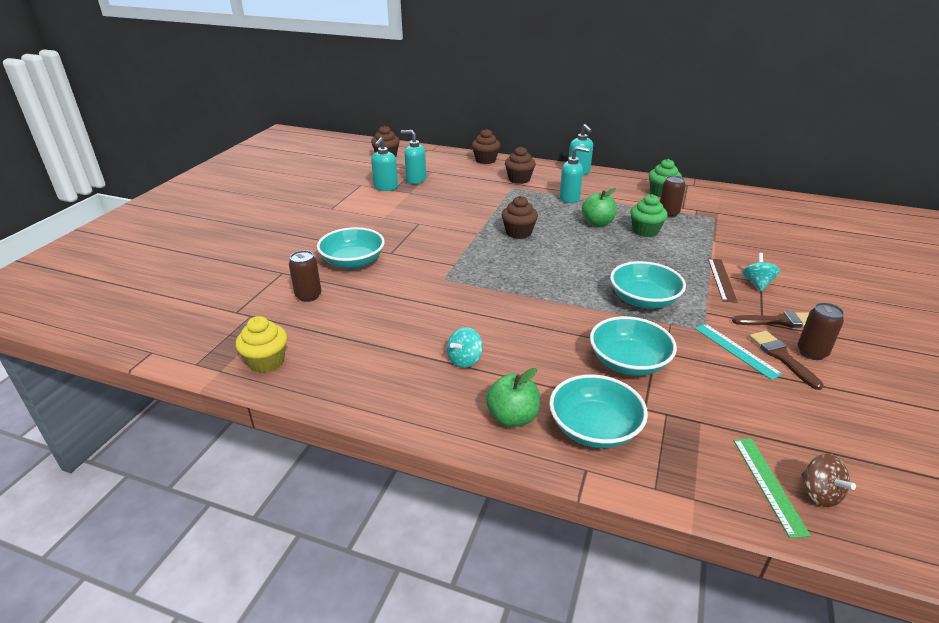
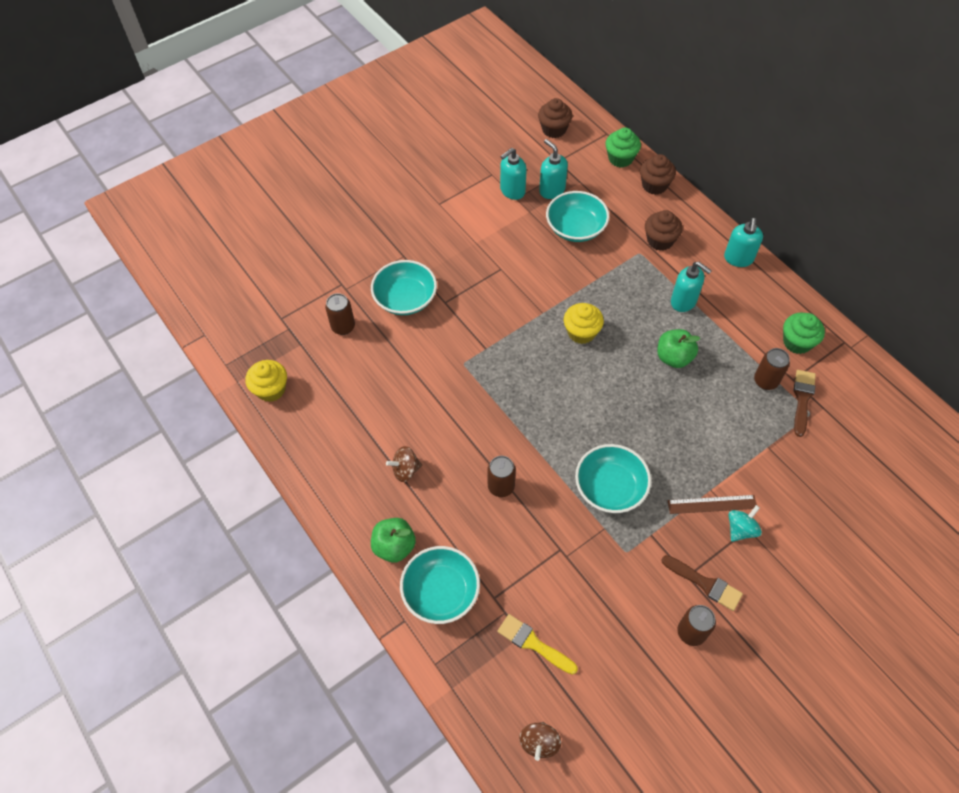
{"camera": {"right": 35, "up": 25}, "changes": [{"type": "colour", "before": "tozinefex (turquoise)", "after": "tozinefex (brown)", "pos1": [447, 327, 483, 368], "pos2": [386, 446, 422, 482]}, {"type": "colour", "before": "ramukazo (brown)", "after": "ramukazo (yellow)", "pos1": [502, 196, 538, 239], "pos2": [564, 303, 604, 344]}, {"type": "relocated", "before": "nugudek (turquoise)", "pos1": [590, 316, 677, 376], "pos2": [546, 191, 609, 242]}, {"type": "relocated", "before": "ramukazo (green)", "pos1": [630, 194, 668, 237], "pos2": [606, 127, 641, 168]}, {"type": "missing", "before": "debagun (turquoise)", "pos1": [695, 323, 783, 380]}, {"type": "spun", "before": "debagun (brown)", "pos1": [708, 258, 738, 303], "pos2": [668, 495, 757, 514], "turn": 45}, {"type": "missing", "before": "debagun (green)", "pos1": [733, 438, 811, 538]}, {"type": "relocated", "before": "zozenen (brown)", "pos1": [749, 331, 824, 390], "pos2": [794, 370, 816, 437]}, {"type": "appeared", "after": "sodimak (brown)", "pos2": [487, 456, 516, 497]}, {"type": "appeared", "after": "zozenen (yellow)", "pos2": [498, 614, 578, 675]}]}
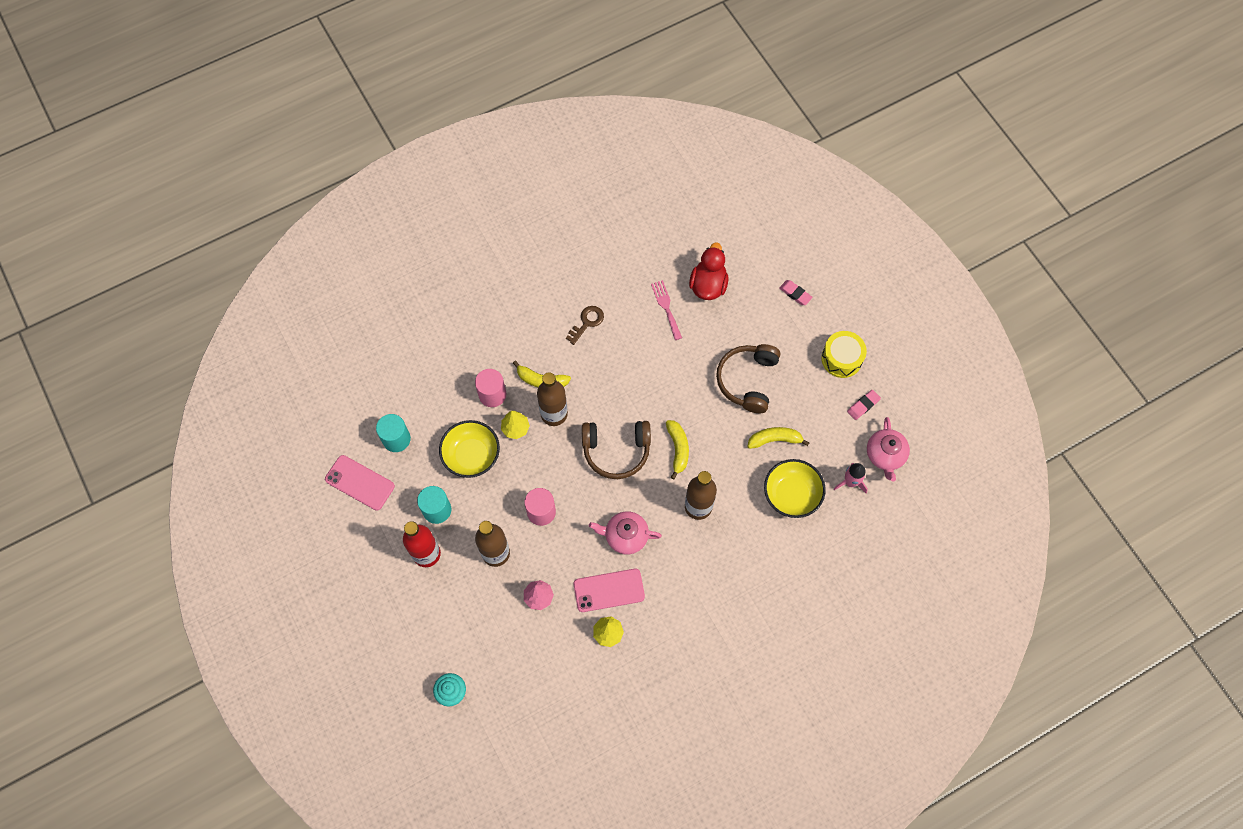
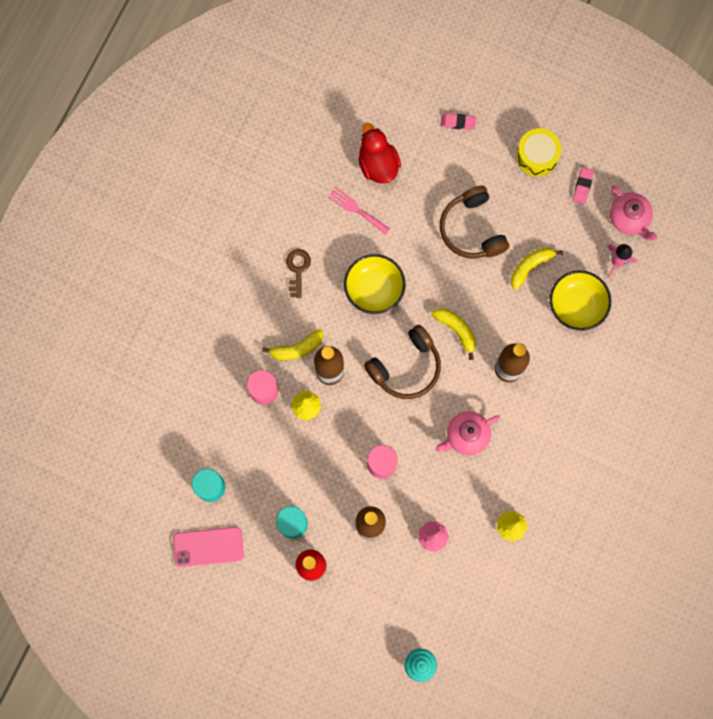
{"camera": {"right": -35, "up": 10}, "changes": [{"type": "relocated", "before": "nugudek (yellow)", "pos1": [439, 420, 500, 478], "pos2": [344, 254, 406, 314]}, {"type": "missing", "before": "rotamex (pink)", "pos1": [573, 569, 645, 612]}]}
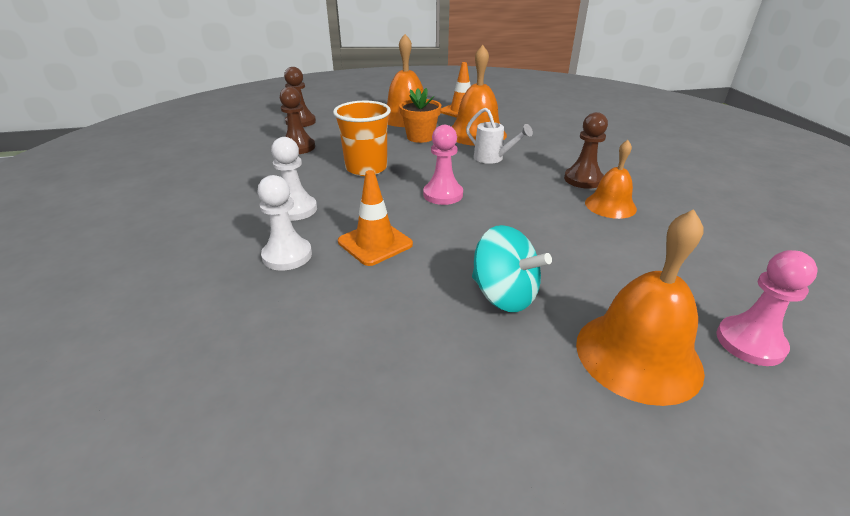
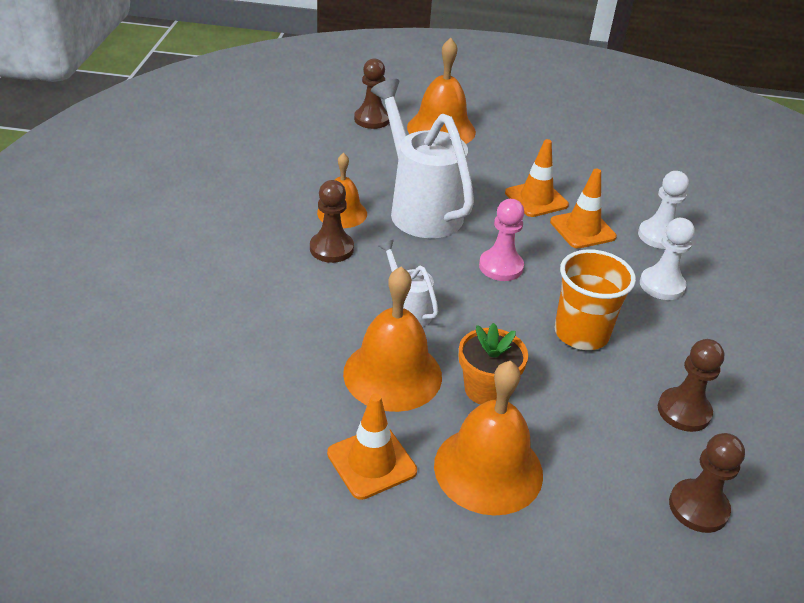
{"camera": {"right": -165, "up": 5}, "changes": [{"type": "missing", "before": "tozinefex (turquoise)", "pos1": [472, 225, 552, 312]}, {"type": "colour", "before": "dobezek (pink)", "after": "dobezek (brown)", "pos1": [716, 250, 818, 366], "pos2": [354, 58, 389, 129]}, {"type": "appeared", "after": "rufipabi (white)", "pos2": [371, 79, 474, 238]}, {"type": "appeared", "after": "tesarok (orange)", "pos2": [505, 139, 569, 217]}]}
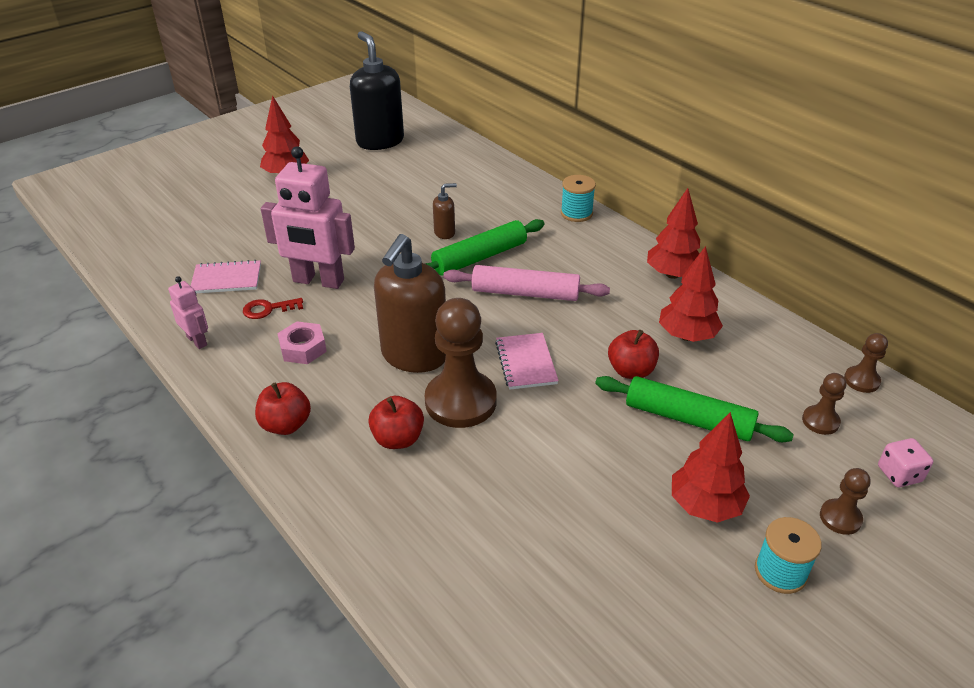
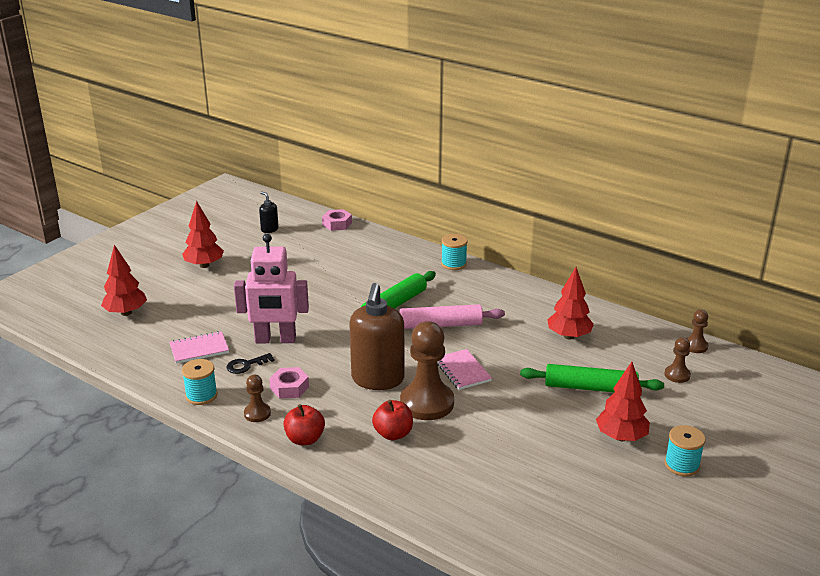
{"camera": {"right": -15, "up": -10}, "changes": [{"type": "exchanged", "before": "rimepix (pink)", "after": "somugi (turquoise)", "pos1": [168, 276, 208, 349], "pos2": [182, 359, 218, 405]}, {"type": "colour", "before": "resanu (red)", "after": "resanu (black)", "pos1": [243, 298, 303, 319], "pos2": [227, 353, 275, 374]}, {"type": "size", "before": "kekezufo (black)", "pos1": [350, 31, 404, 150], "pos2": [259, 191, 279, 233], "scale": 0.45}, {"type": "missing", "before": "kekezufo (brown)", "pos1": [433, 183, 457, 239]}, {"type": "missing", "before": "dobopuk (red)", "pos1": [608, 330, 659, 379]}, {"type": "relocated", "before": "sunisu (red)", "pos1": [647, 188, 700, 279], "pos2": [101, 245, 147, 316]}, {"type": "relocated", "before": "dobezek (brown)", "pos1": [820, 468, 871, 535], "pos2": [244, 375, 271, 422]}, {"type": "missing", "before": "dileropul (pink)", "pos1": [878, 438, 933, 487]}, {"type": "appeared", "after": "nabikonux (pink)", "pos2": [322, 209, 352, 231]}]}
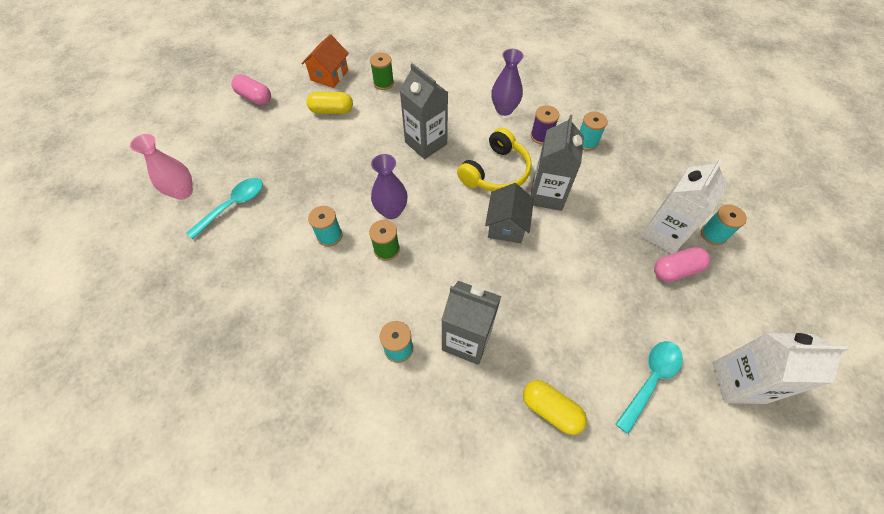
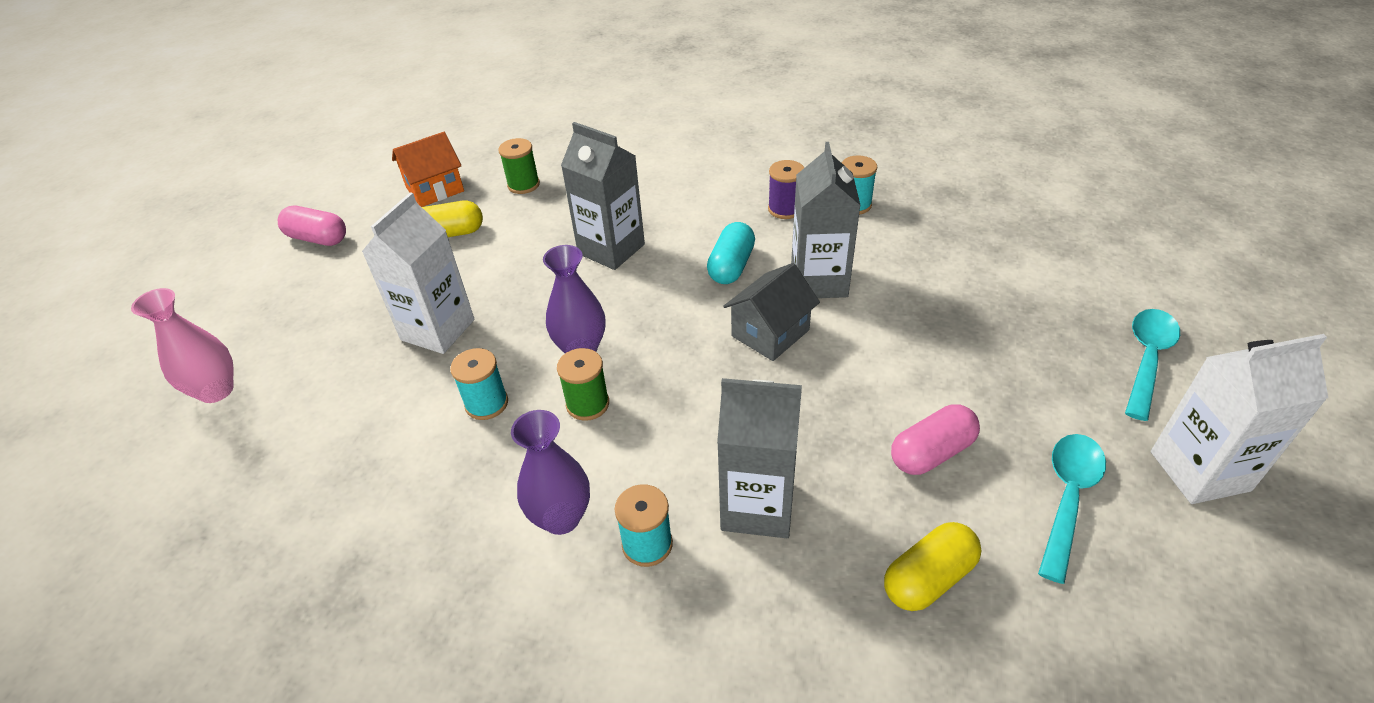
{"camera": {"right": -10, "up": -15}, "changes": [{"type": "relocated", "before": "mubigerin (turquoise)", "pos1": [186, 178, 263, 239], "pos2": [1125, 309, 1180, 421]}, {"type": "spun", "before": "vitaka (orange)", "pos1": [301, 34, 349, 88], "pos2": [392, 132, 464, 207], "turn": 45}, {"type": "exchanged", "before": "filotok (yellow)", "after": "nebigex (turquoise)", "pos1": [457, 128, 532, 191], "pos2": [707, 222, 755, 284]}, {"type": "spun", "before": "vitaka (grey)", "pos1": [485, 183, 534, 243], "pos2": [723, 263, 820, 361], "turn": 45}, {"type": "relocated", "before": "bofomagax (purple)", "pos1": [491, 49, 524, 116], "pos2": [511, 410, 590, 535]}, {"type": "spun", "before": "nebigex (yellow)", "pos1": [523, 380, 587, 435], "pos2": [884, 522, 982, 611], "turn": -60}, {"type": "relocated", "before": "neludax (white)", "pos1": [641, 159, 727, 254], "pos2": [362, 192, 474, 354]}, {"type": "relocated", "before": "nebigex (pink)", "pos1": [654, 247, 710, 282], "pos2": [891, 404, 980, 475]}, {"type": "missing", "before": "somugi (turquoise)", "pos1": [701, 205, 747, 245]}]}
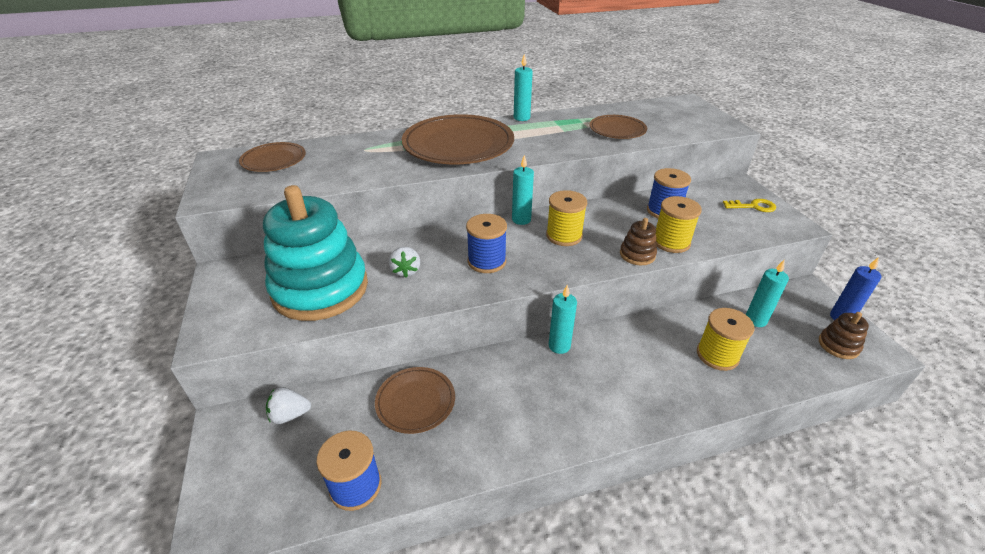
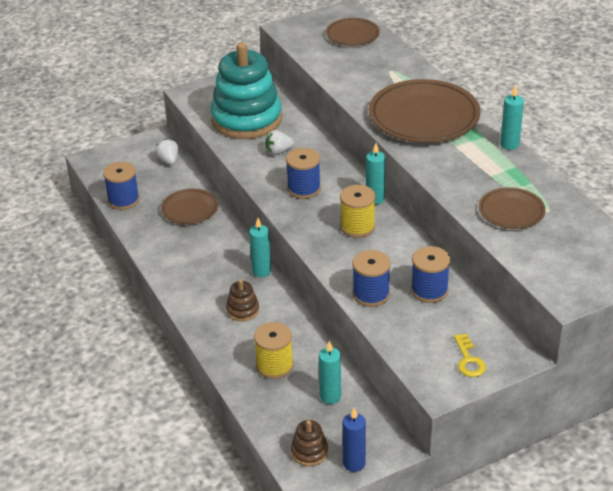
{"camera": {"right": 80, "up": 0}, "changes": [{"type": "relocated", "before": "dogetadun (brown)", "pos1": [620, 218, 657, 265], "pos2": [226, 279, 259, 322]}, {"type": "colour", "before": "somugi (yellow)", "after": "somugi (blue)", "pos1": [656, 196, 702, 253], "pos2": [352, 250, 391, 307]}]}
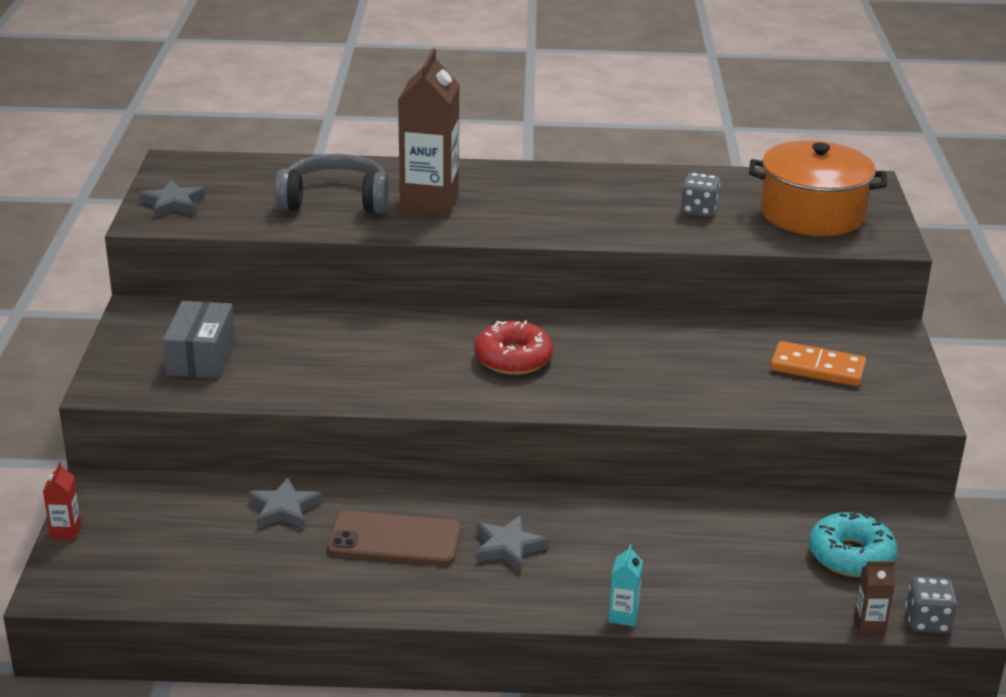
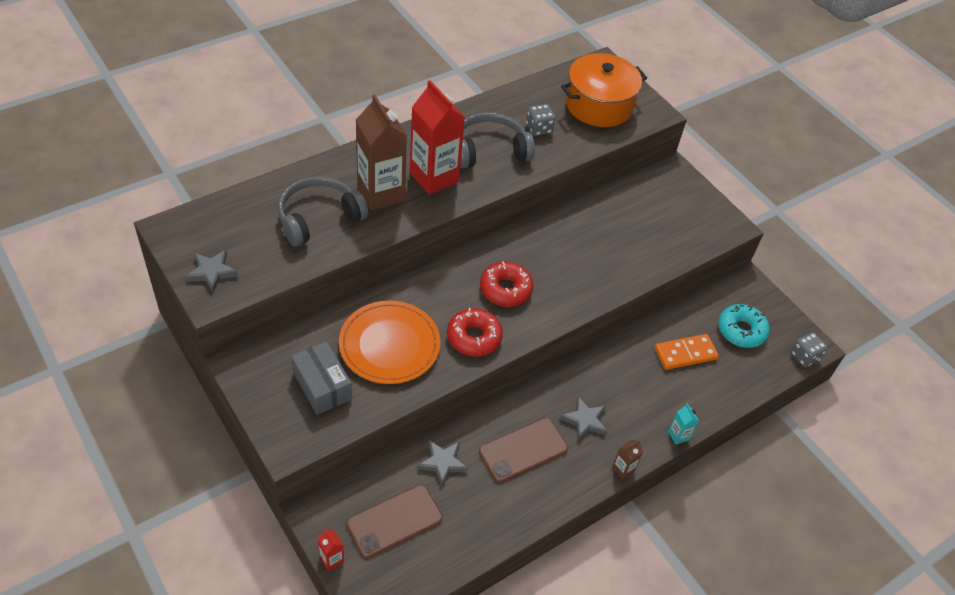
{"camera": {"right": -40, "up": 20}, "changes": [{"type": "relocated", "before": "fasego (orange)", "pos1": [770, 341, 866, 386], "pos2": [655, 334, 719, 370]}, {"type": "relocated", "before": "neludax (brown)", "pos1": [854, 561, 895, 634], "pos2": [612, 440, 643, 479]}, {"type": "appeared", "after": "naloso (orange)", "pos2": [339, 301, 440, 384]}, {"type": "appeared", "after": "rotamex (brown)", "pos2": [346, 485, 443, 558]}, {"type": "appeared", "after": "neludax (red)", "pos2": [410, 80, 465, 195]}, {"type": "appeared", "after": "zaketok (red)", "pos2": [447, 308, 503, 357]}, {"type": "appeared", "after": "filotok (grey)", "pos2": [460, 112, 535, 169]}]}
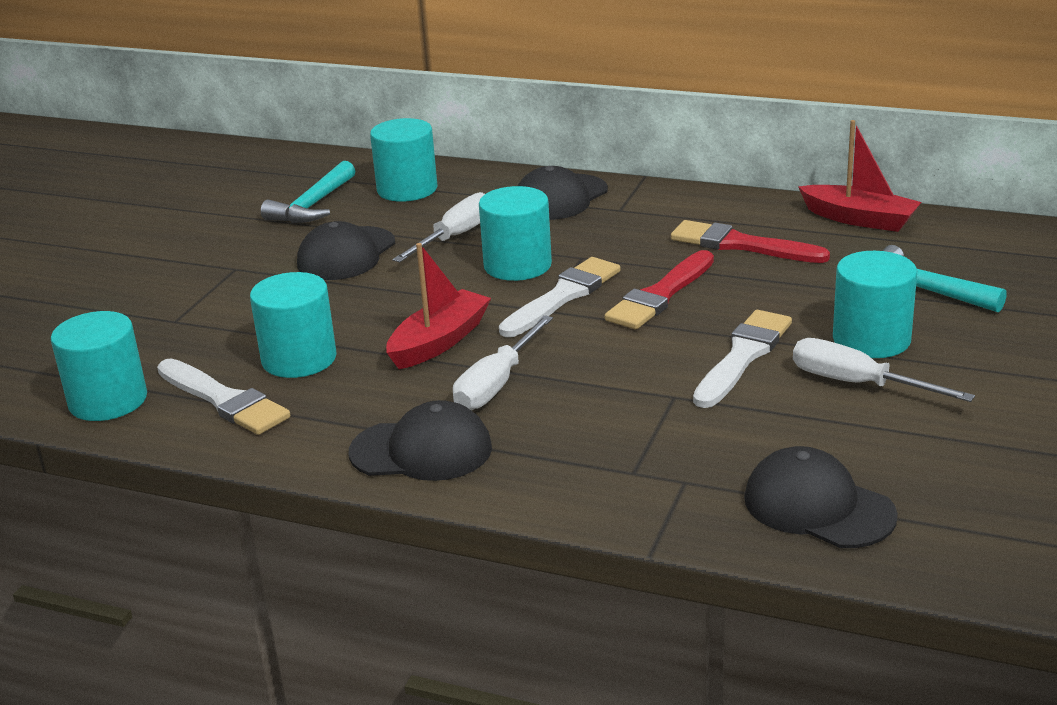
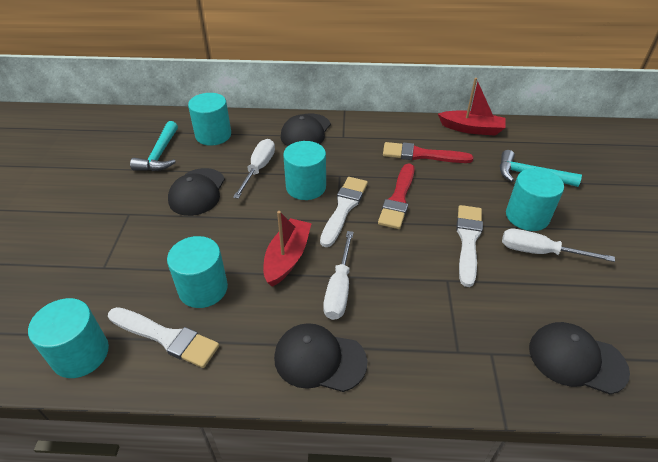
{"camera": {"right": -20, "up": 15}, "changes": [{"type": "spun", "before": "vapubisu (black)", "pos1": [349, 400, 492, 481], "pos2": [274, 323, 367, 392], "turn": -150}]}
